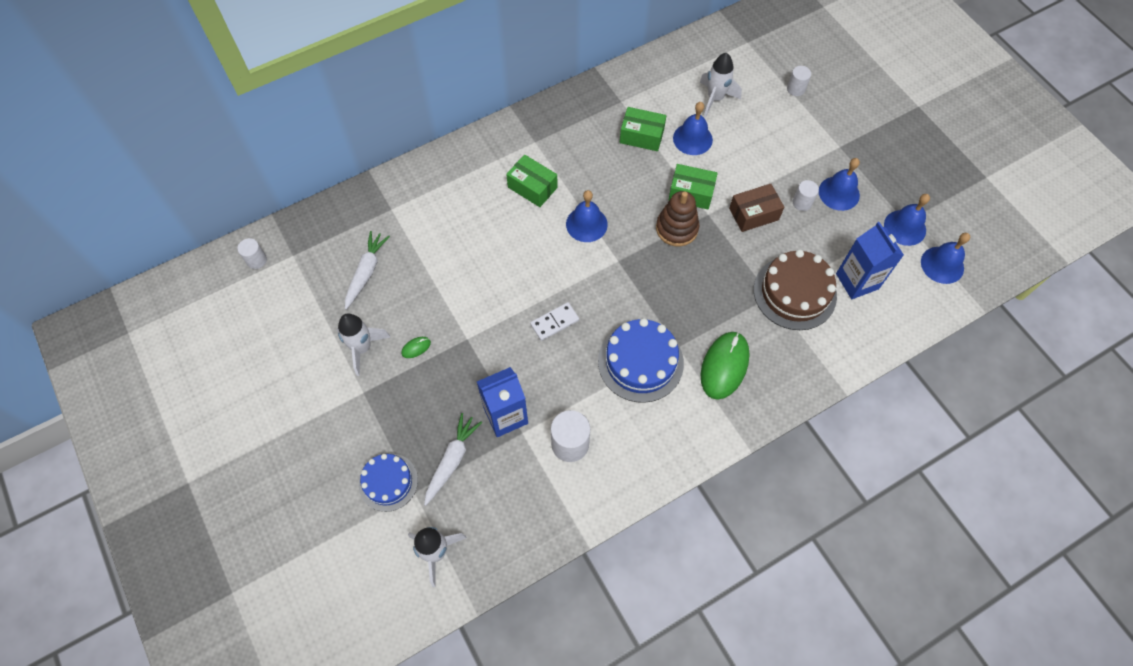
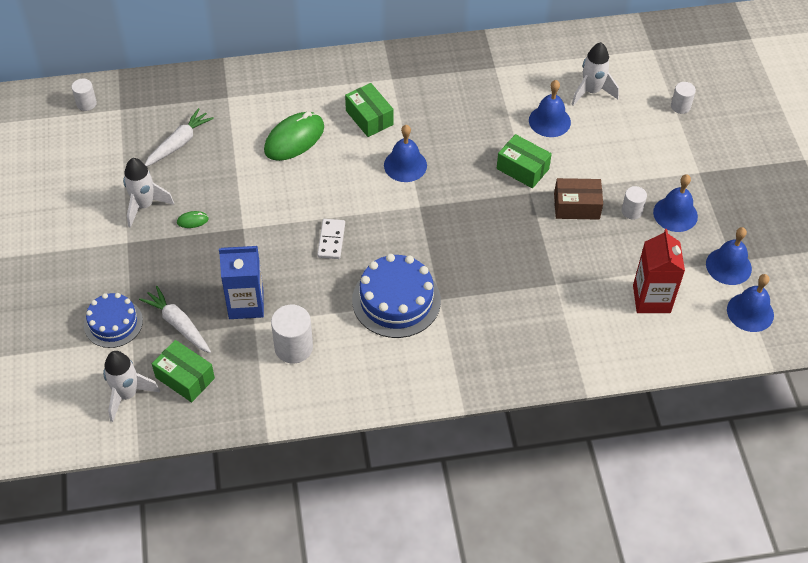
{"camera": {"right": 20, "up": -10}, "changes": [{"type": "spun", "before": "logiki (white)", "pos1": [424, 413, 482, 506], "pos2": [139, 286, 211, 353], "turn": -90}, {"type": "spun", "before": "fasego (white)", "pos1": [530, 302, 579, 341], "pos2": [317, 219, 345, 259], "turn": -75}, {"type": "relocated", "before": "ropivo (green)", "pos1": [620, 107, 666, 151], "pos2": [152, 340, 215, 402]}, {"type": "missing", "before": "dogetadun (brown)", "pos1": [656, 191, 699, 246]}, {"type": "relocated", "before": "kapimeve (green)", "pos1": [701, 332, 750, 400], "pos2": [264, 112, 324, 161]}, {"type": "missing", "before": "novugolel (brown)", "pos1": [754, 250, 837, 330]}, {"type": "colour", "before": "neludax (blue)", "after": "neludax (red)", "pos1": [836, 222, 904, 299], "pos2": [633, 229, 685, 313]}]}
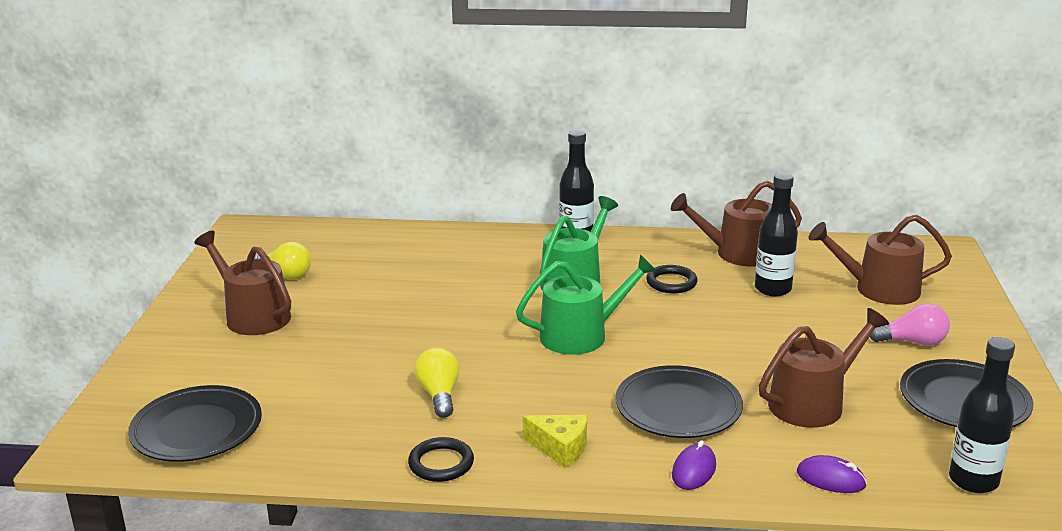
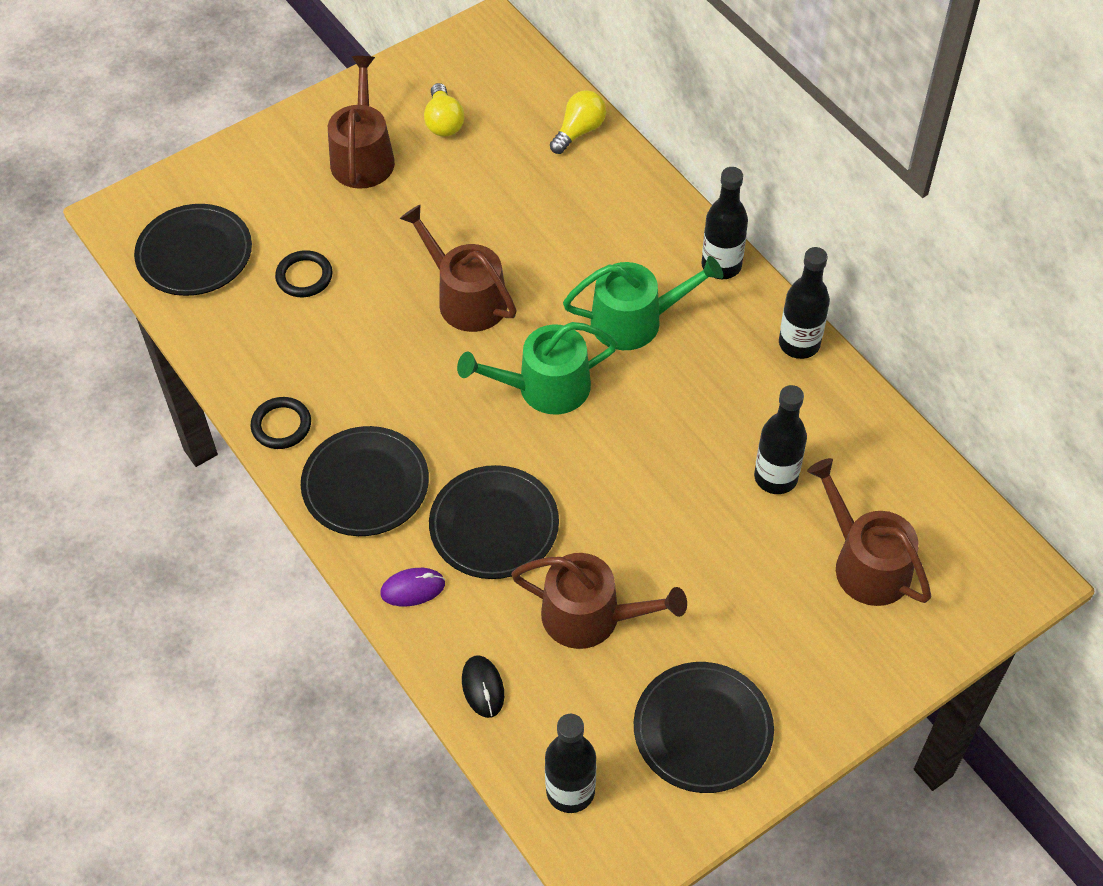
{"camera": {"right": 50, "up": 30}, "changes": [{"type": "relocated", "before": "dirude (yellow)", "pos1": [414, 348, 459, 418], "pos2": [550, 90, 606, 154]}, {"type": "spun", "before": "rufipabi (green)", "pos1": [516, 254, 657, 355], "pos2": [457, 322, 618, 414], "turn": 135}, {"type": "exchanged", "before": "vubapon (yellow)", "after": "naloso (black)", "pos1": [523, 415, 587, 468], "pos2": [301, 426, 429, 536]}, {"type": "relocated", "before": "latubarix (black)", "pos1": [646, 265, 698, 293], "pos2": [275, 250, 333, 297]}, {"type": "relocated", "before": "rufipabi (brown)", "pos1": [671, 181, 802, 266], "pos2": [399, 204, 517, 332]}, {"type": "colour", "before": "kapimeve (purple)", "after": "kapimeve (black)", "pos1": [797, 455, 867, 493], "pos2": [462, 655, 504, 718]}, {"type": "missing", "before": "dirude (pink)", "pos1": [870, 303, 950, 345]}, {"type": "appeared", "after": "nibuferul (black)", "pos2": [779, 247, 830, 359]}]}
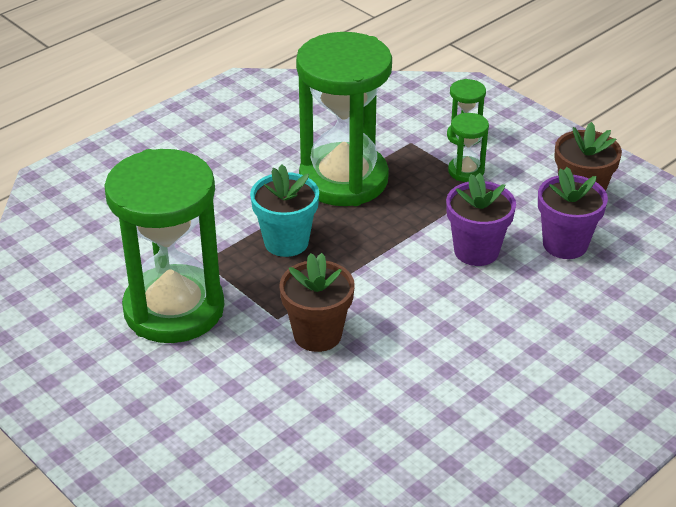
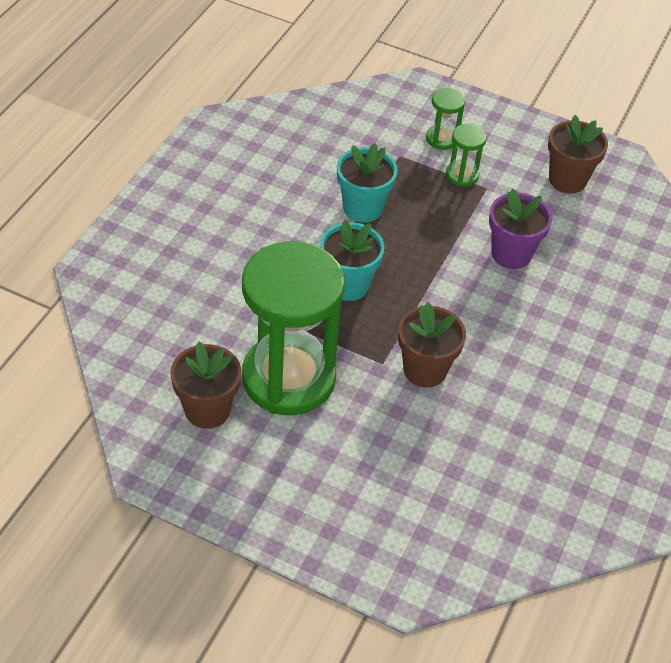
{"camera": {"right": -25, "up": 10}, "changes": [{"type": "exchanged", "before": "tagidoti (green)", "after": "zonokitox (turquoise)", "pos1": [296, 32, 392, 206], "pos2": [337, 143, 398, 223]}, {"type": "missing", "before": "zonokitox (purple)", "pos1": [538, 167, 608, 259]}, {"type": "appeared", "after": "zonokitox (brown)", "pos2": [171, 342, 241, 429]}]}
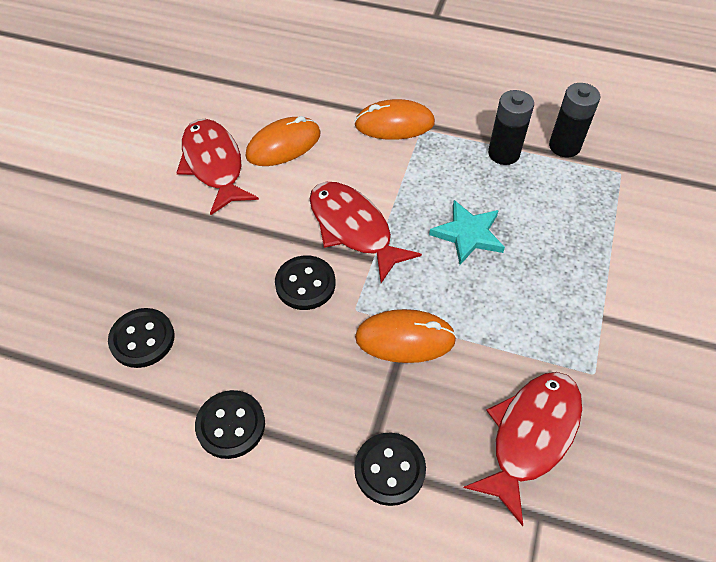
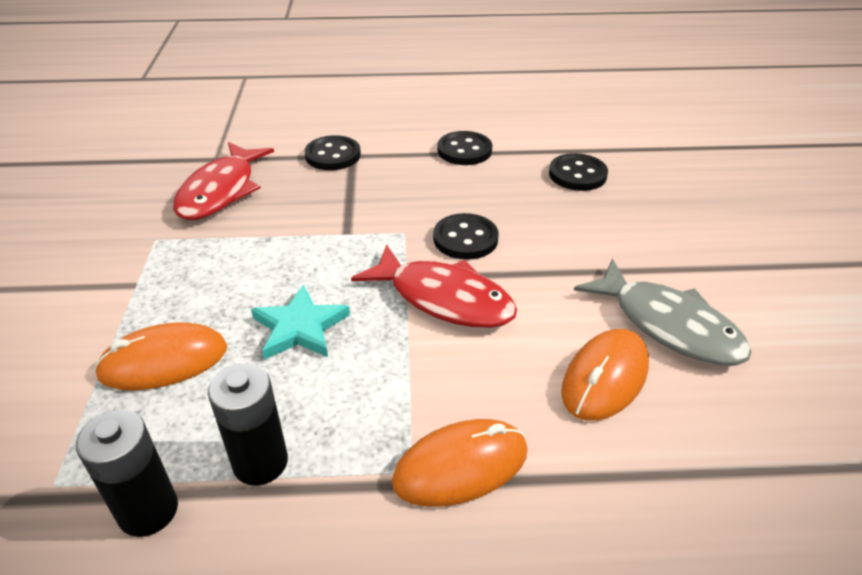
{"camera": {"right": 160, "up": -15}, "changes": [{"type": "colour", "before": "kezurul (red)", "after": "kezurul (grey)", "pos1": [176, 119, 259, 215], "pos2": [574, 259, 751, 366]}, {"type": "relocated", "before": "kapimeve (orange)", "pos1": [355, 309, 457, 363], "pos2": [94, 322, 227, 390]}]}
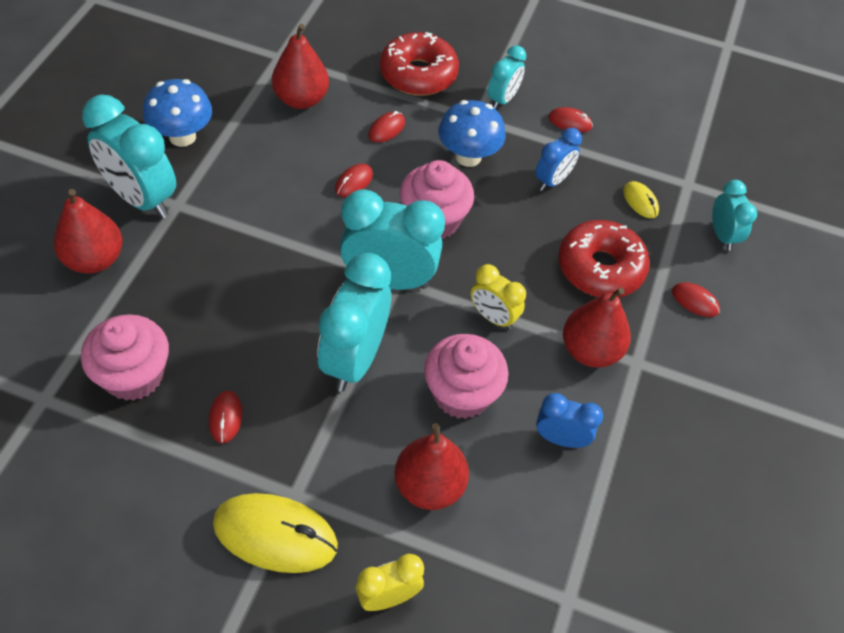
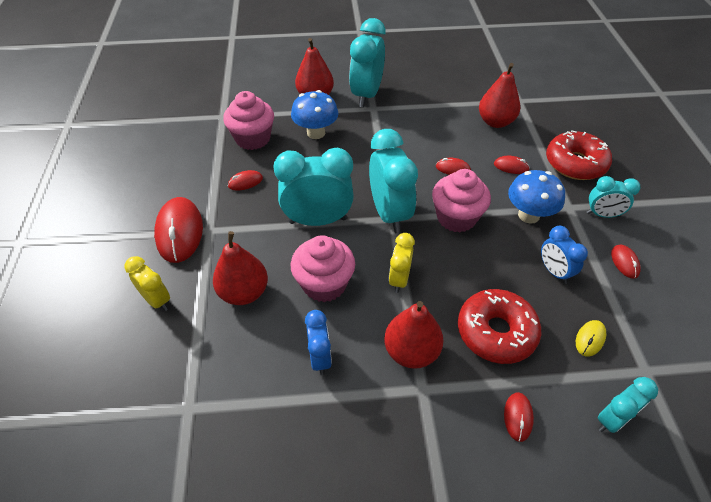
{"camera": {"right": 70, "up": -5}, "changes": [{"type": "relocated", "before": "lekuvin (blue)", "pos1": [143, 79, 212, 147], "pos2": [291, 90, 339, 139]}, {"type": "colour", "before": "kapimeve (yellow)", "after": "kapimeve (red)", "pos1": [213, 493, 338, 573], "pos2": [154, 197, 203, 263]}, {"type": "spun", "before": "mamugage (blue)", "pos1": [535, 128, 582, 191], "pos2": [541, 226, 588, 284], "turn": 45}]}
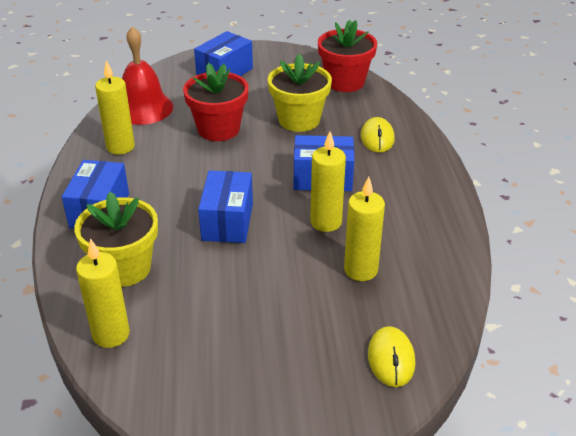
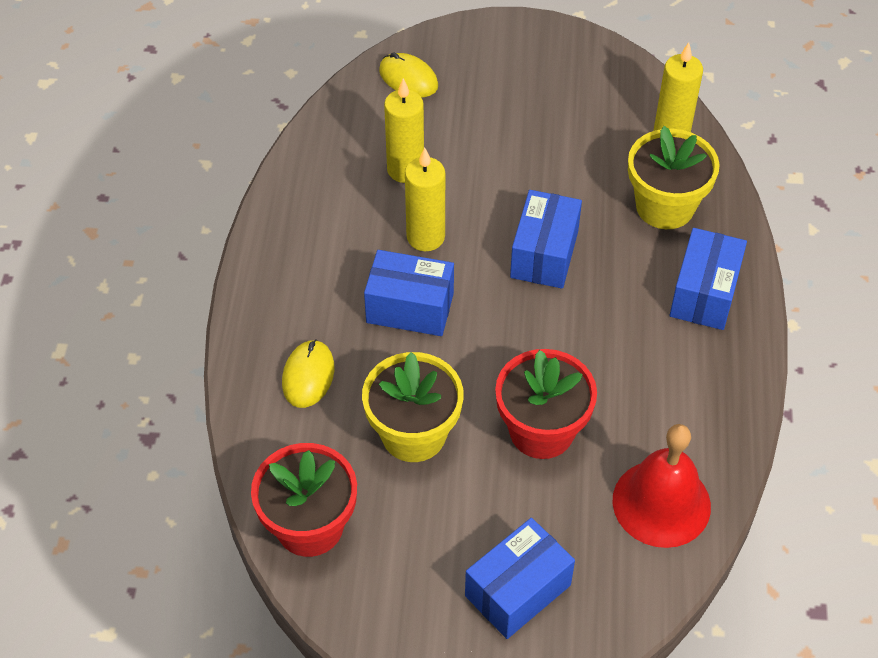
{"camera": {"right": -170, "up": 15}, "changes": [{"type": "missing", "before": "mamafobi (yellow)", "pos1": [95, 60, 135, 155]}, {"type": "spun", "before": "kapimeve (yellow)", "pos1": [368, 326, 416, 387], "pos2": [379, 52, 438, 97], "turn": -60}]}
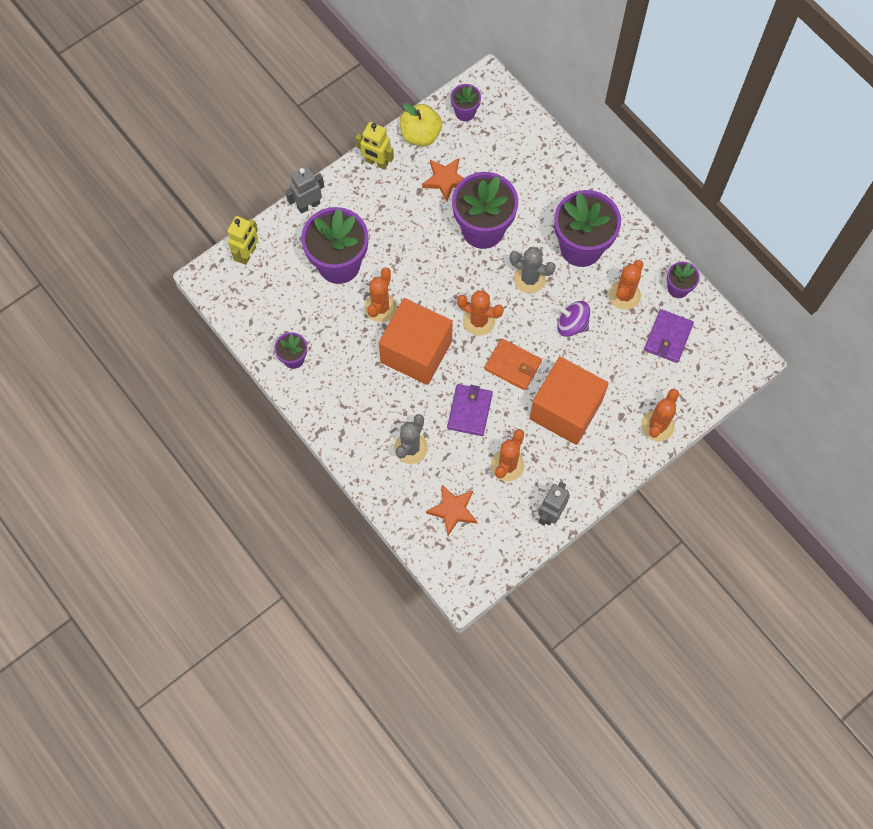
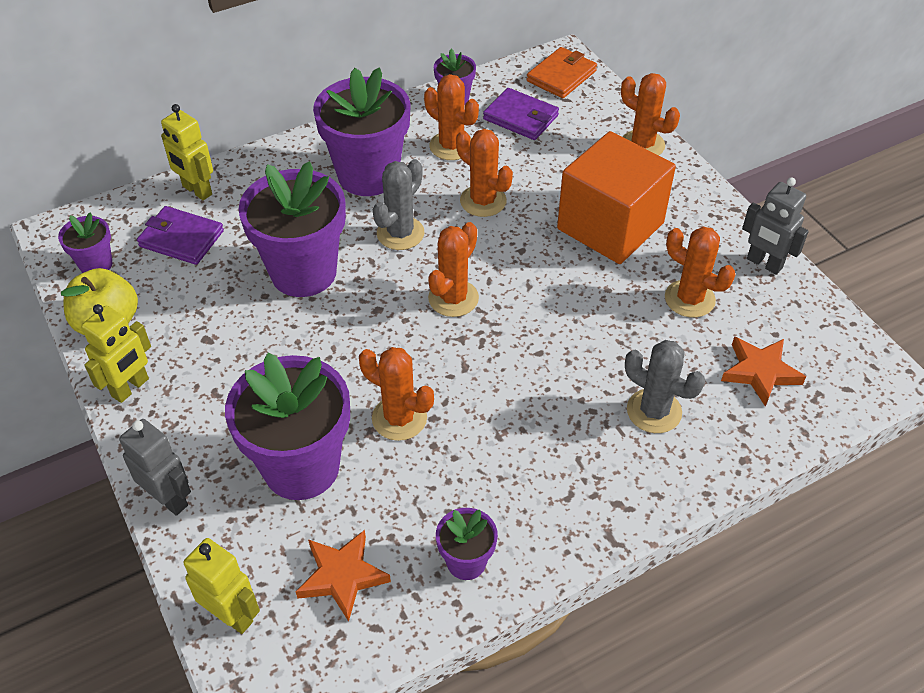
{"camera": {"right": -80, "up": -20}, "changes": [{"type": "spun", "before": "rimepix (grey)", "pos1": [285, 166, 324, 214], "pos2": [119, 419, 191, 516], "turn": 150}, {"type": "missing", "before": "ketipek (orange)", "pos1": [379, 298, 453, 385]}, {"type": "relocated", "before": "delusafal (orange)", "pos1": [422, 158, 464, 202], "pos2": [296, 530, 391, 622]}, {"type": "relocated", "before": "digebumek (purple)", "pos1": [447, 384, 493, 436], "pos2": [137, 206, 224, 265]}, {"type": "relocated", "before": "digebumek (orange)", "pos1": [484, 338, 542, 390], "pos2": [526, 47, 597, 98]}, {"type": "exchanged", "before": "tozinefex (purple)", "after": "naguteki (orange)", "pos1": [557, 301, 590, 337], "pos2": [456, 129, 513, 217]}, {"type": "appeared", "after": "rimepix (yellow)", "pos2": [161, 104, 213, 200]}]}
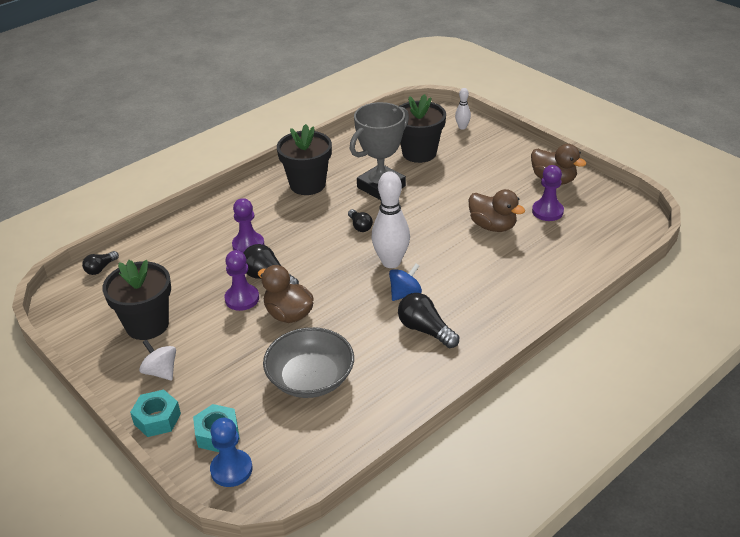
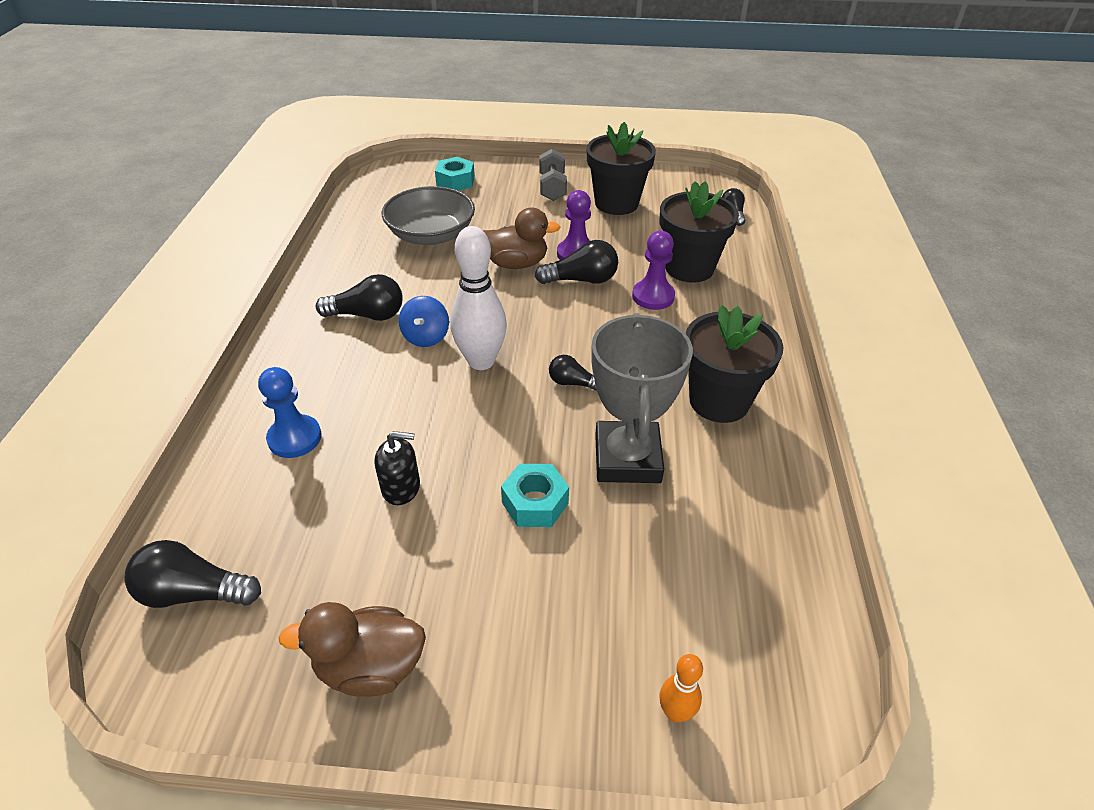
{"camera": {"right": 135, "up": 5}, "changes": [{"type": "relocated", "before": "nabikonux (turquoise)", "pos1": [130, 390, 181, 437], "pos2": [501, 464, 569, 527]}, {"type": "exchanged", "before": "tozinefex (white)", "after": "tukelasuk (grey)", "pos1": [139, 339, 176, 381], "pos2": [539, 149, 567, 201]}, {"type": "relocated", "before": "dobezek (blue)", "pos1": [210, 418, 252, 487], "pos2": [258, 367, 322, 458]}, {"type": "relocated", "before": "zonokitox (black)", "pos1": [399, 94, 446, 163], "pos2": [660, 181, 739, 283]}, {"type": "colour", "before": "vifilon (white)", "after": "vifilon (orange)", "pos1": [455, 88, 471, 130], "pos2": [659, 654, 703, 722]}, {"type": "exchanged", "before": "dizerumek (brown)", "after": "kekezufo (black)", "pos1": [469, 189, 525, 232], "pos2": [374, 431, 420, 505]}, {"type": "missing", "before": "dobezek (purple)", "pos1": [532, 165, 564, 221]}, {"type": "appeared", "after": "dirude (black)", "pos2": [124, 540, 261, 608]}]}
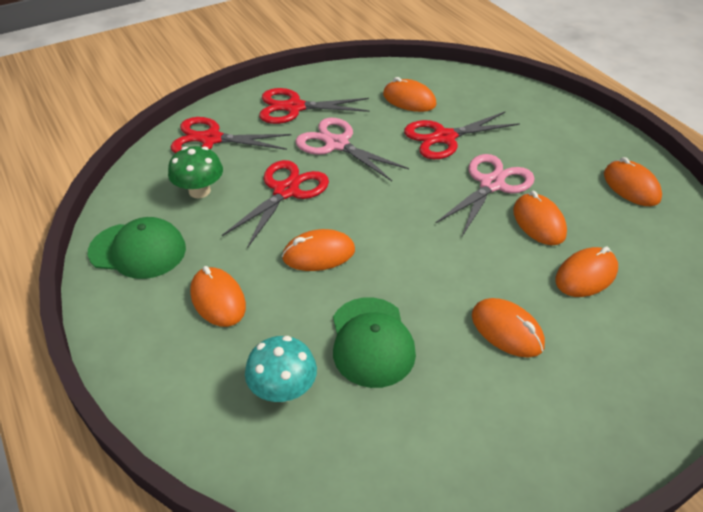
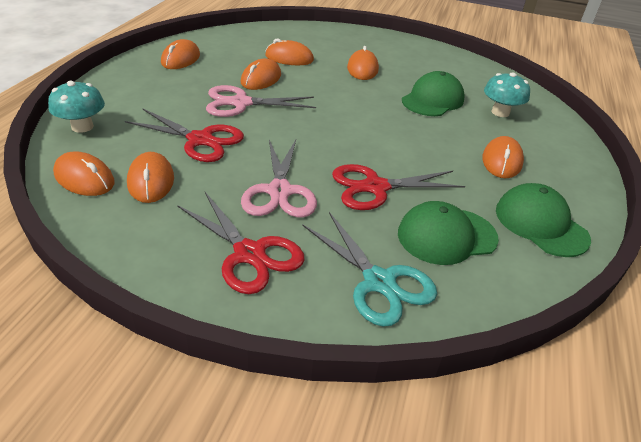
{"camera": {"right": -135, "up": -5}, "changes": [{"type": "exchanged", "before": "lekuvin (green)", "after": "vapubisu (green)", "pos1": [168, 146, 223, 198], "pos2": [398, 201, 499, 265]}, {"type": "colour", "before": "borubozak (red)", "after": "borubozak (turquoise)", "pos1": [171, 117, 291, 153], "pos2": [302, 212, 437, 327]}, {"type": "relocated", "before": "kapimeve (orange)", "pos1": [282, 229, 355, 271], "pos2": [53, 151, 115, 196]}, {"type": "appeared", "after": "lekuvin (turquoise)", "pos2": [48, 81, 105, 133]}]}
